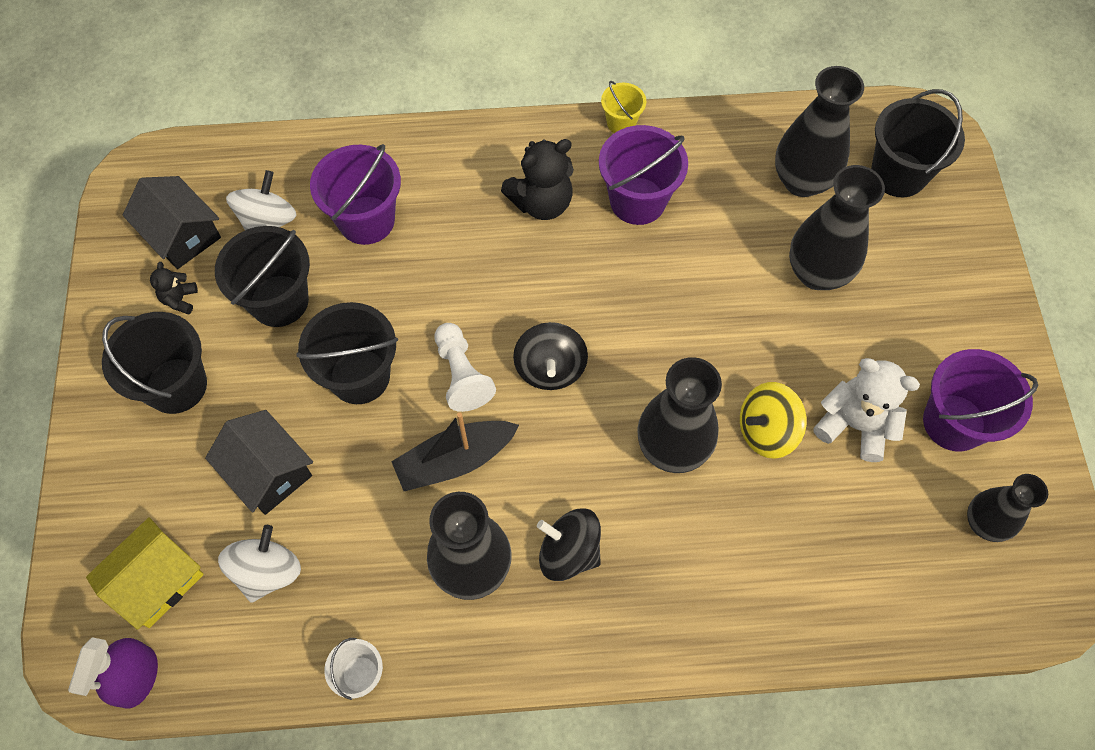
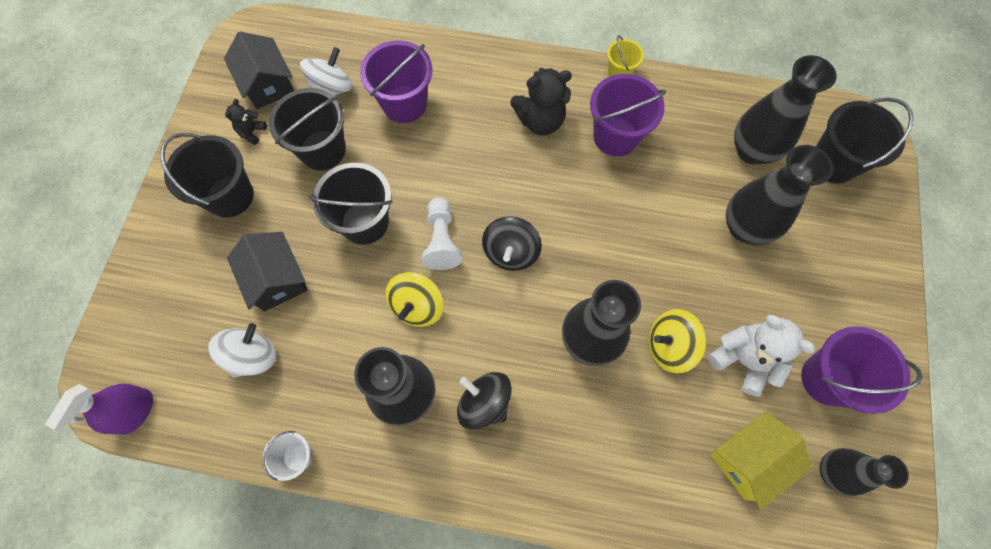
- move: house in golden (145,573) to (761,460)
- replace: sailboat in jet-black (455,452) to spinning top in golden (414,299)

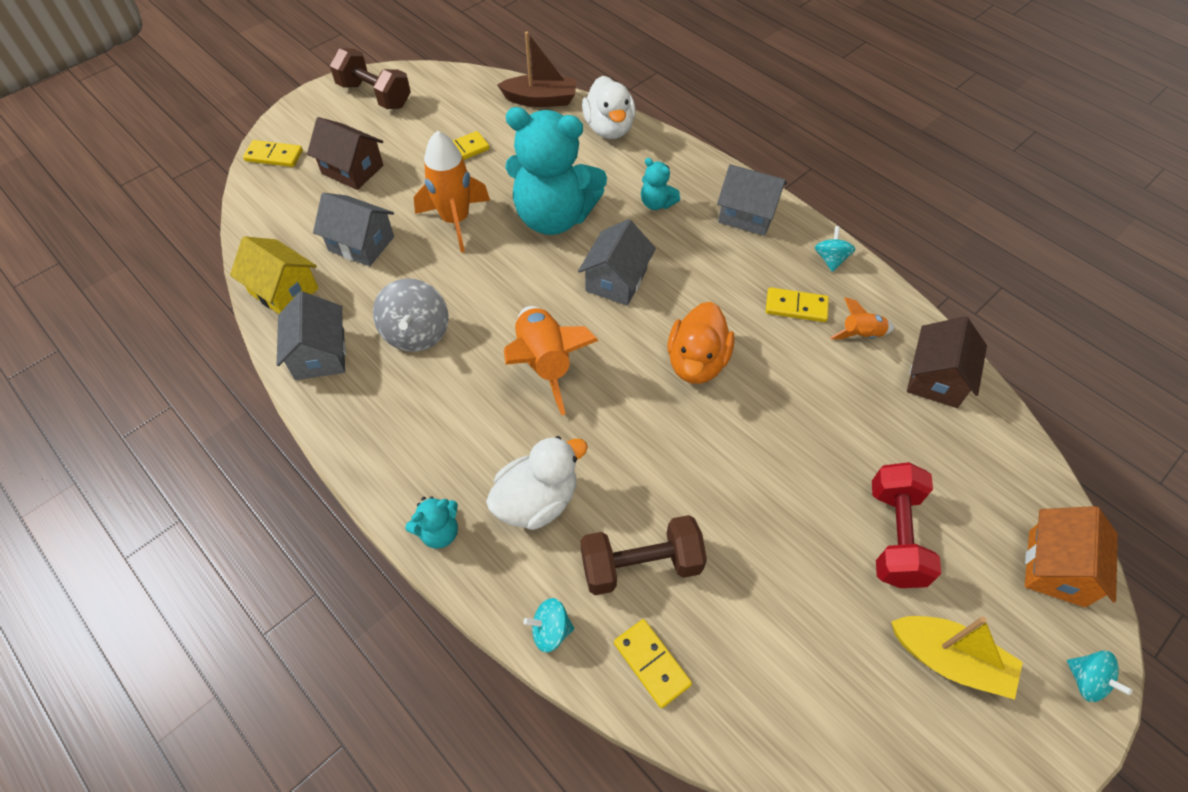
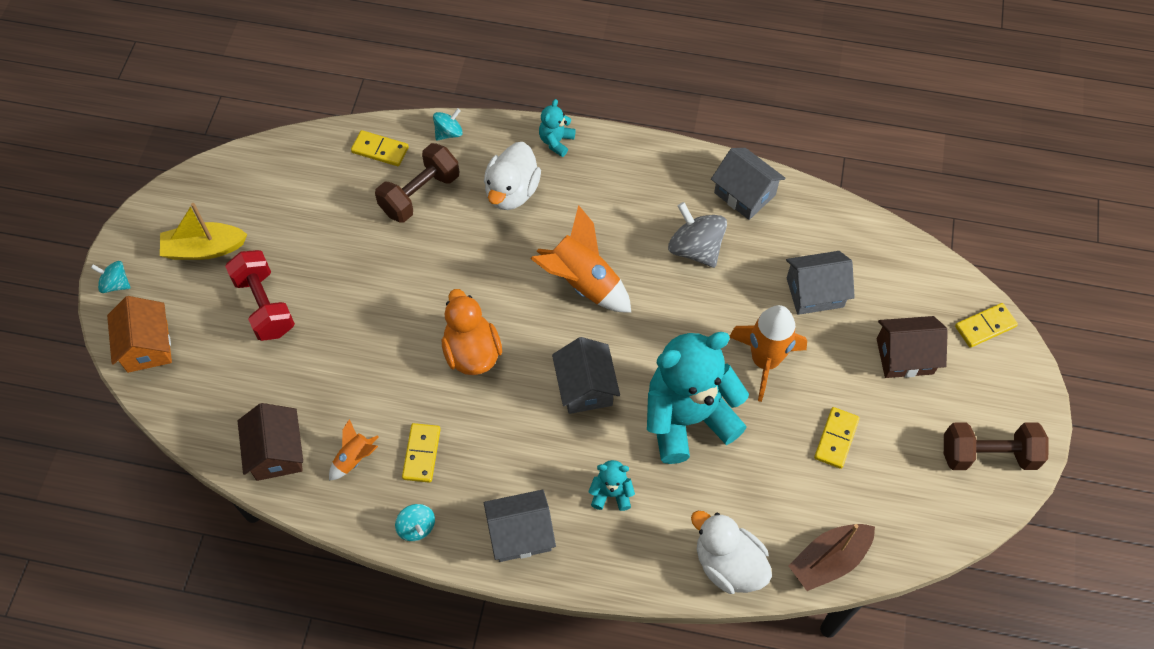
- delete: house in golden (274,275)
- rotate: domino piece in golden (797,304) = (421,453) 60 degrees counterclockwise

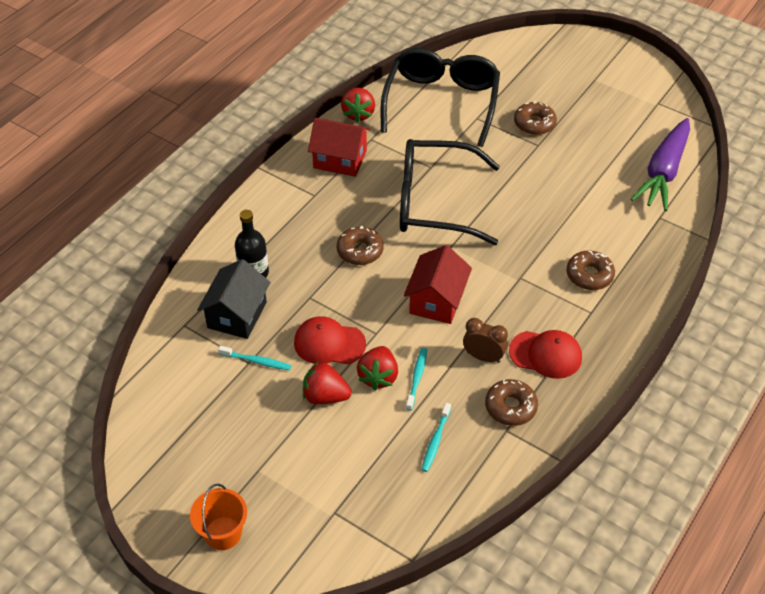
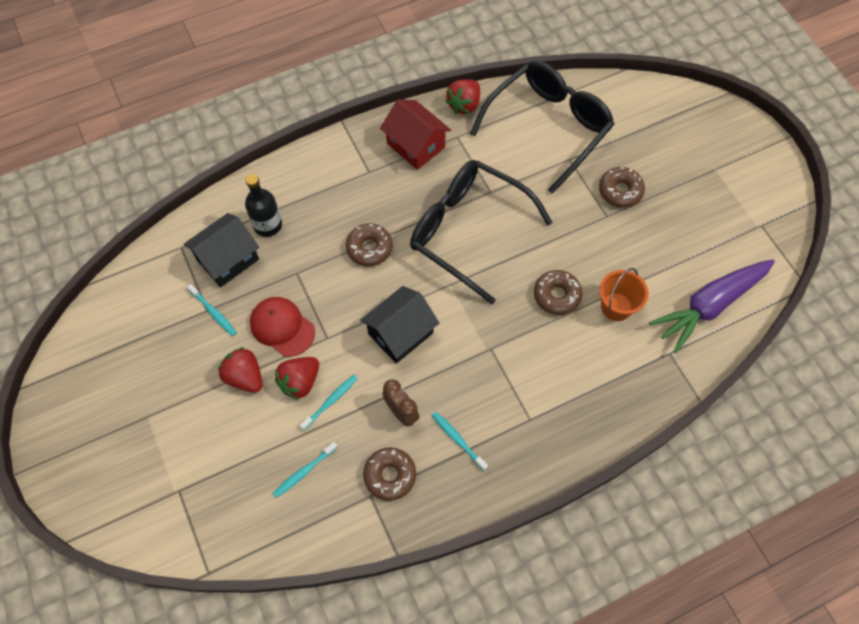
- move: sand bucket in bright orange (218,517) to (624,294)
- recolor: house in scarlet (438,284) to house in jet-black (399,325)
- replace: peaked cap in scarlet (545,354) to dental brush in teal (460,441)
- move: doughnut in dark brown (591,270) to (558,292)

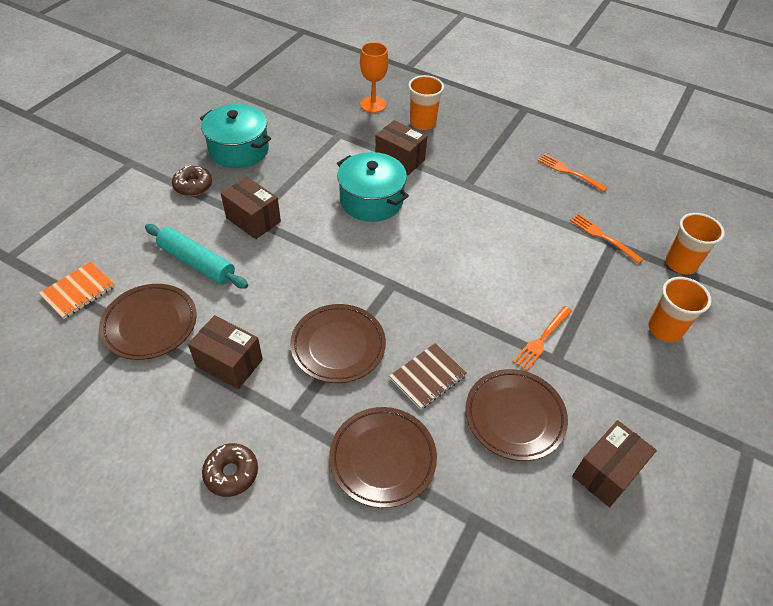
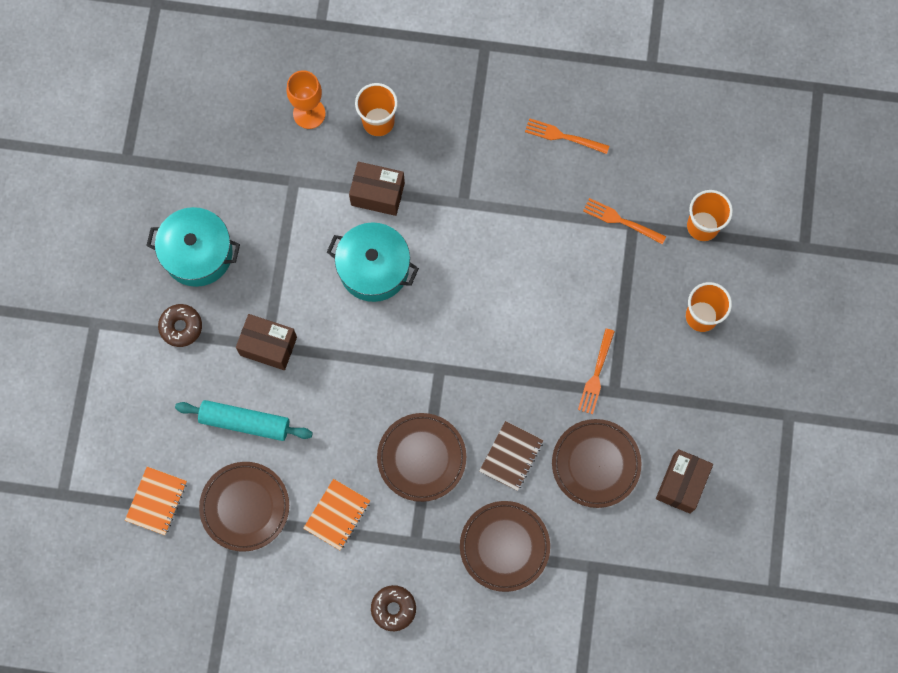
- replace: box in dark brown (225,352) to exercise book in bright orange (336,514)

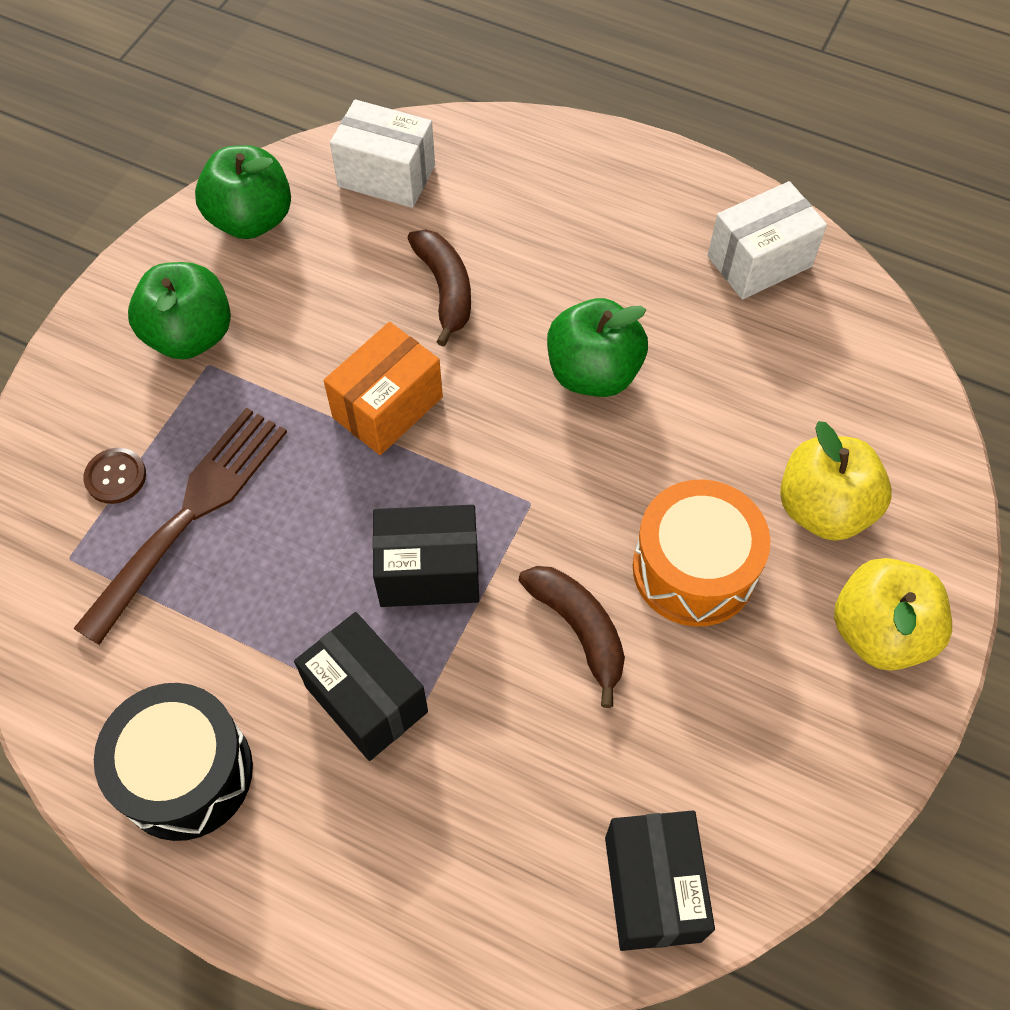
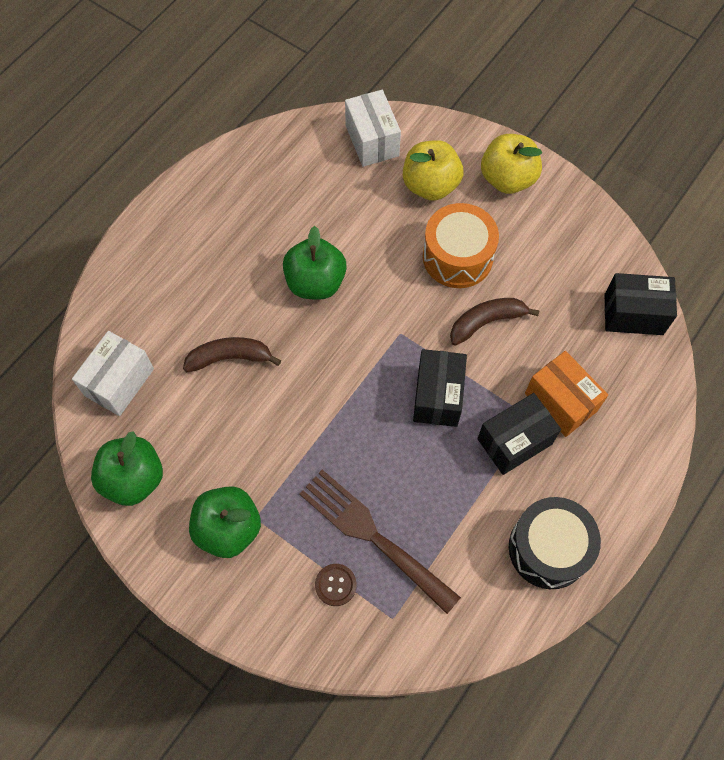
- move: box in bright orange (383,388) to (566,394)
- move: box in white (767,240) to (373,128)

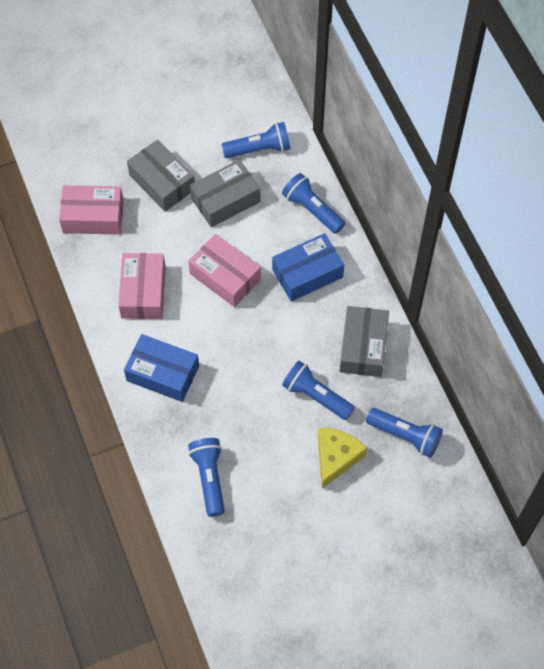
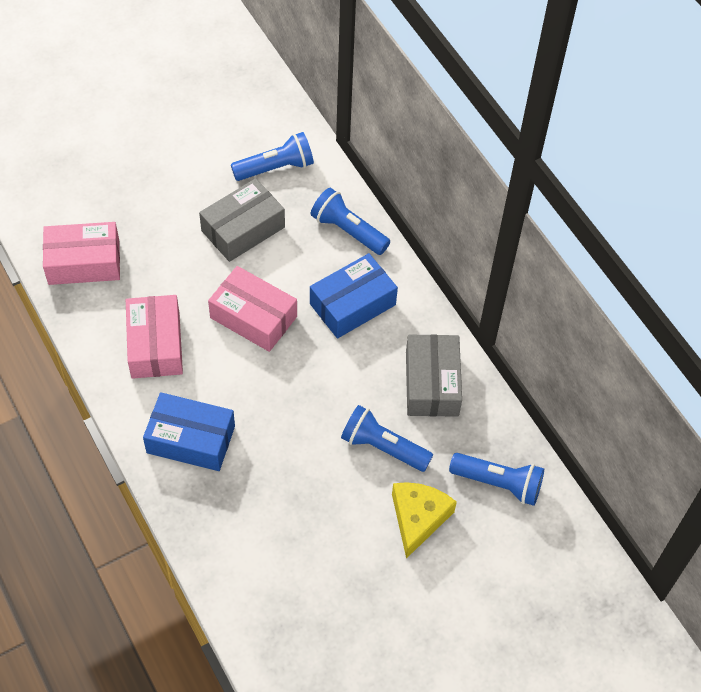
- delete: box in ash-grey (161,175)
- delete: flashlight in cobalt (206,477)

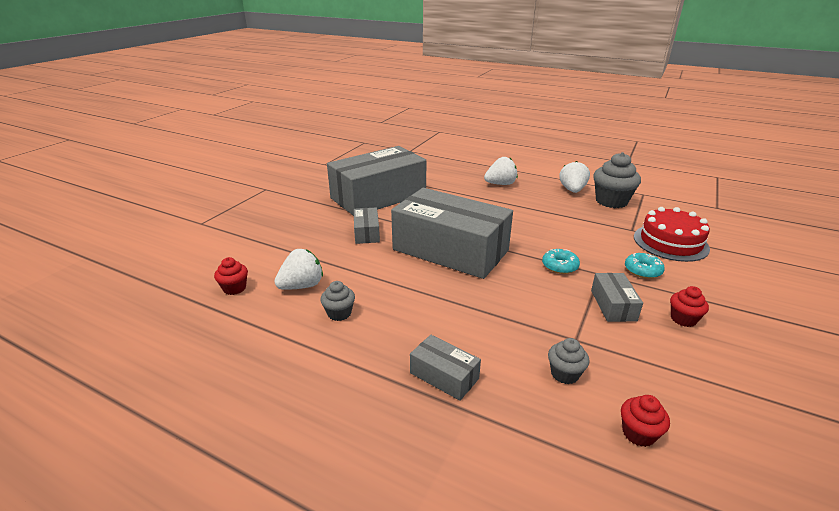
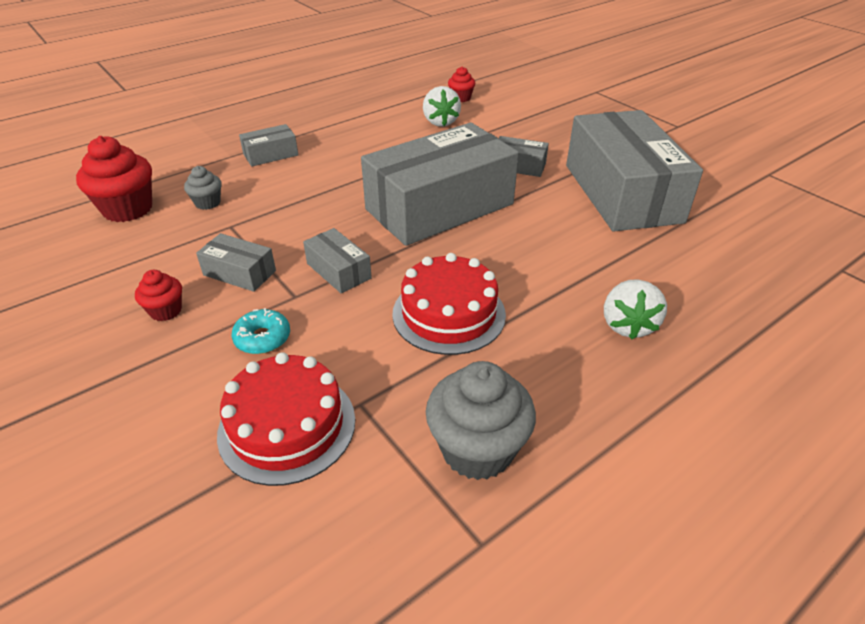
- delete: muffin in ash-grey (337,301)
- replace: doughnut in teal (561,261) to box in ash-grey (337,260)
- delete: strawberry in white (575,177)
- resize: muffin in scarlet (645,421) = (114,179) x1.88
- insert: gateau in scarlet (449,304)

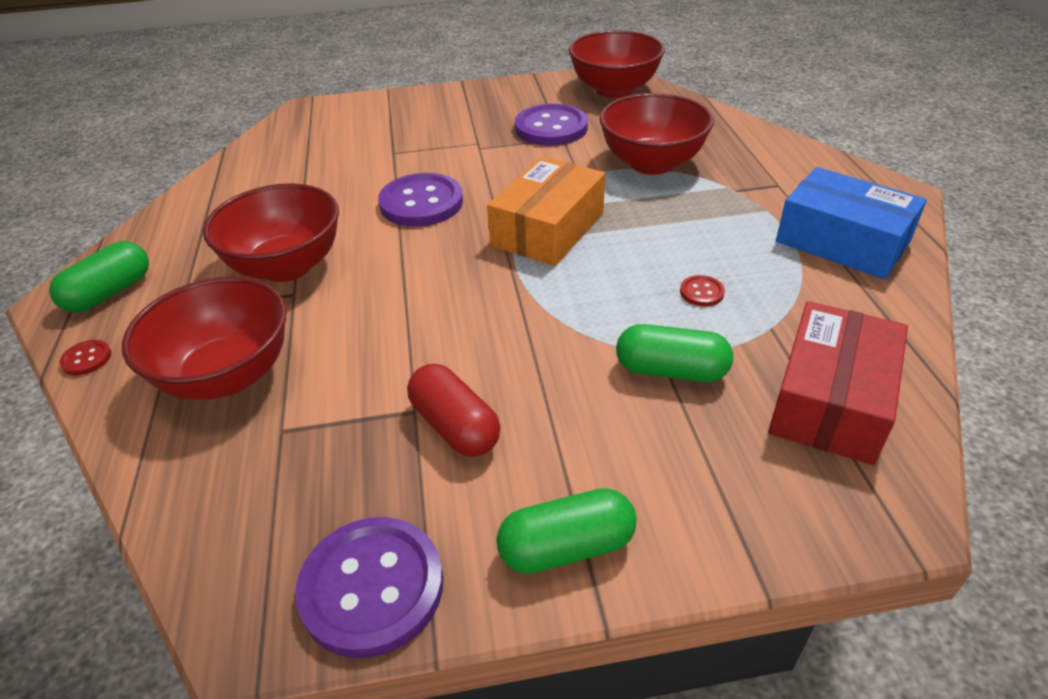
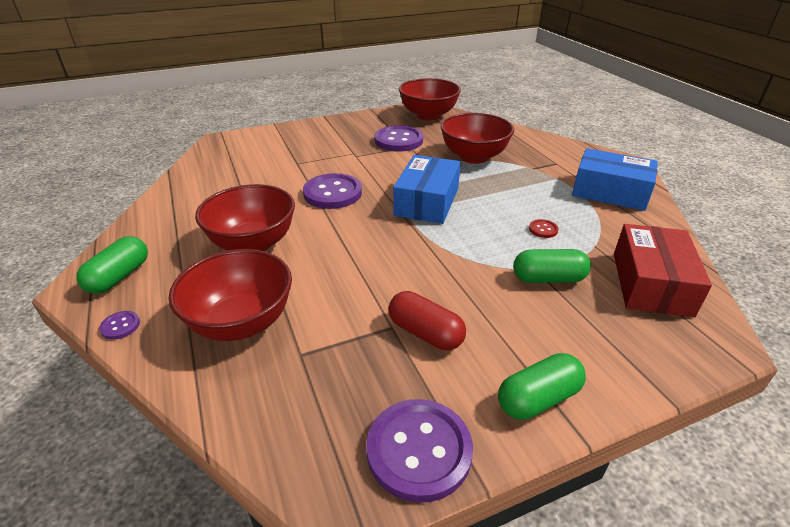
- recolor: sewing button in scarlet (85,358) to sewing button in purple (119,325)
- recolor: box in bright orange (546,211) to box in cobalt (427,189)

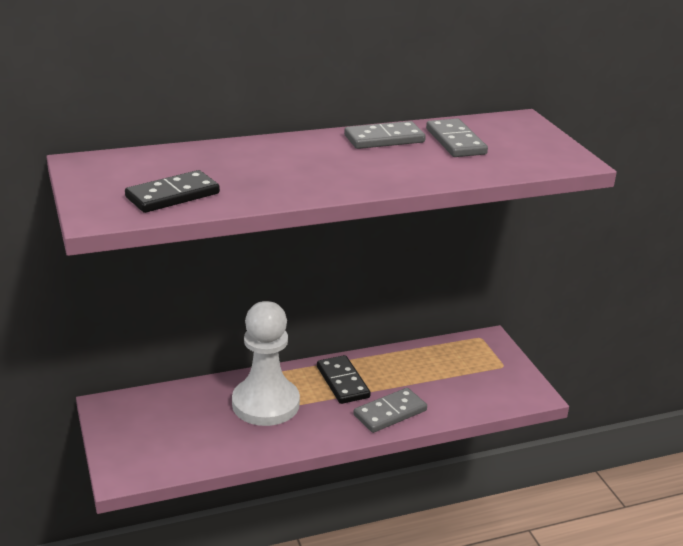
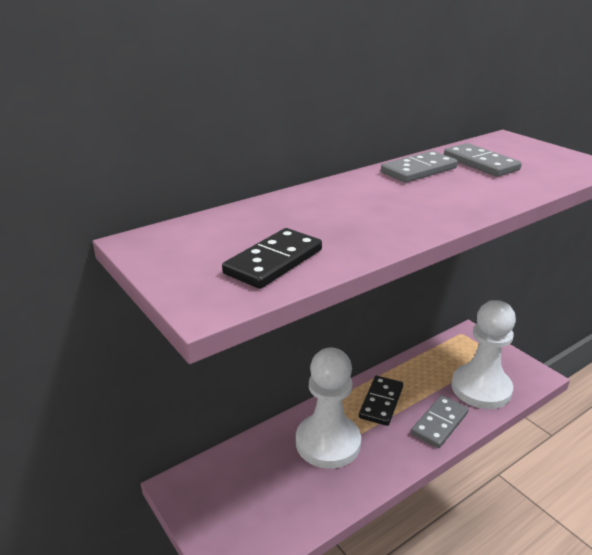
- rotate: domino piece in jet-black (344,379) = (381,401) 60 degrees clockwise
- insert: game pawn in white (483,354)

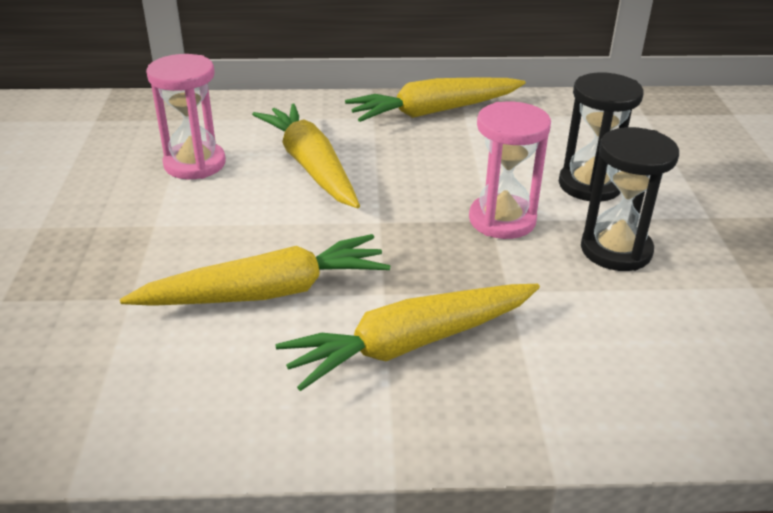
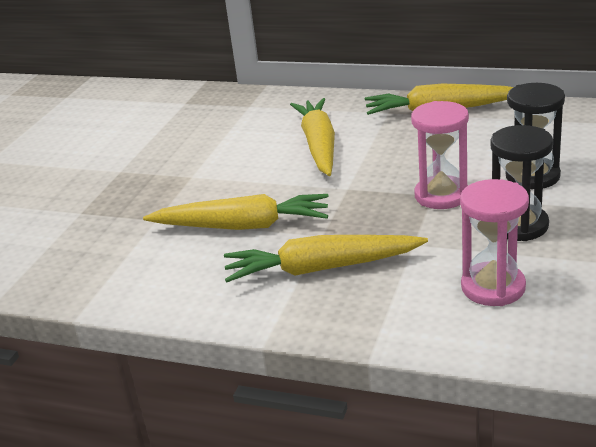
- move: sandglass in rosy (186,116) to (494,242)

